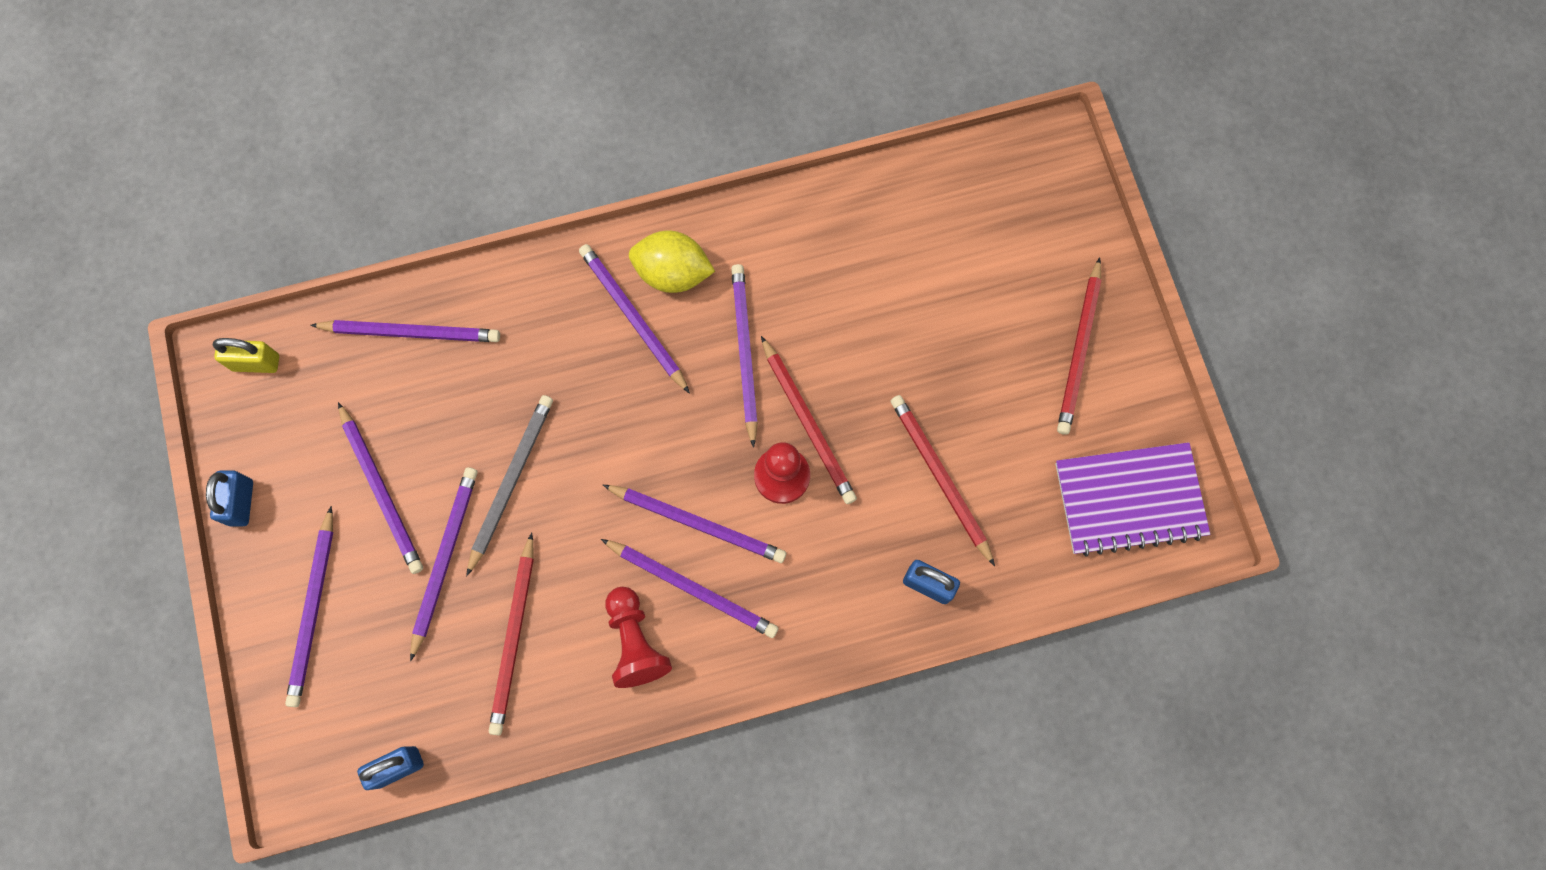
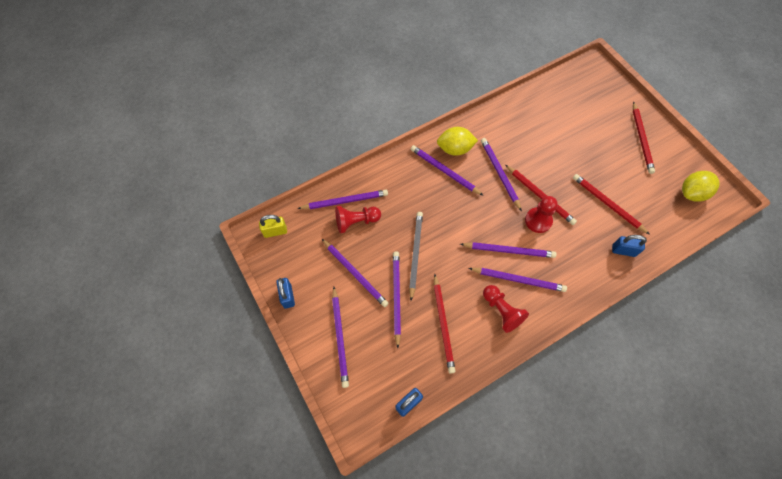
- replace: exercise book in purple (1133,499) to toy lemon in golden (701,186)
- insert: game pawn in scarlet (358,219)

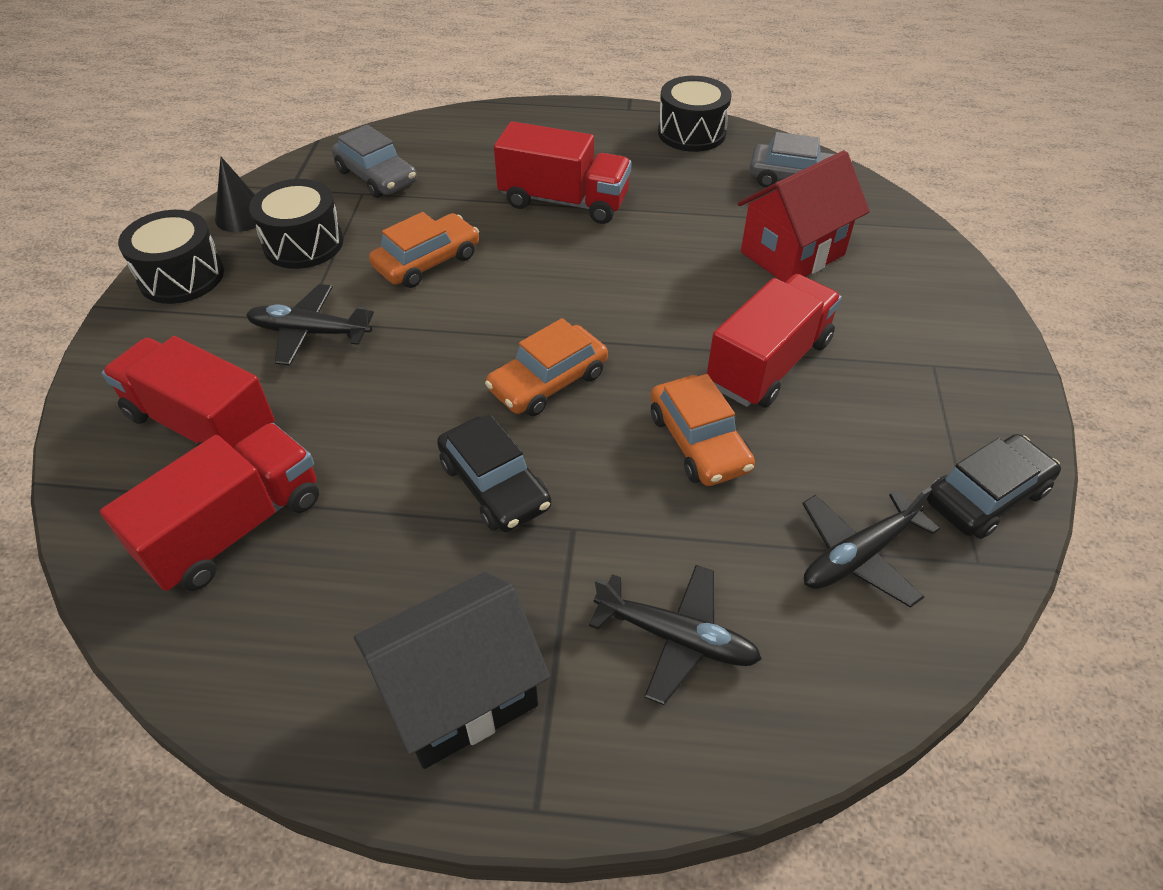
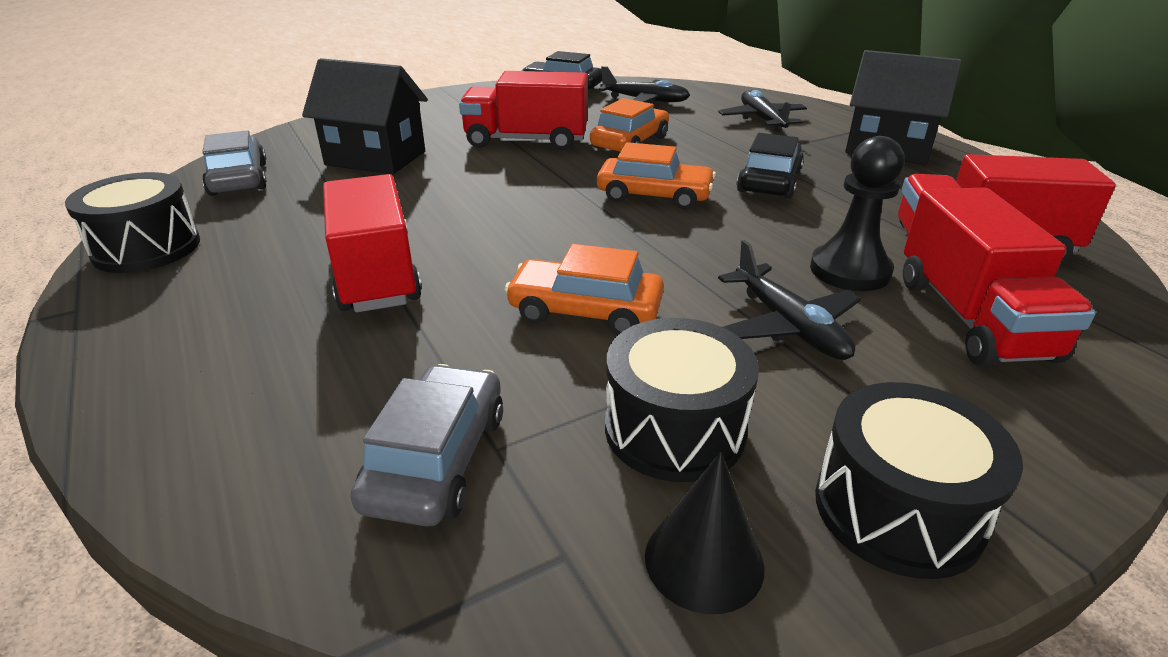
- recolor: house in scarlet (804,216) to house in jet-black (365,116)
- insert: game pawn in jet-black (857,213)

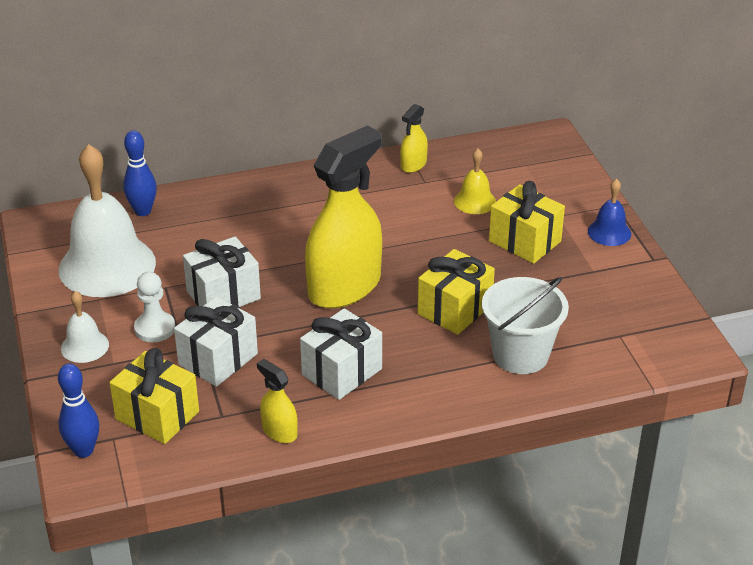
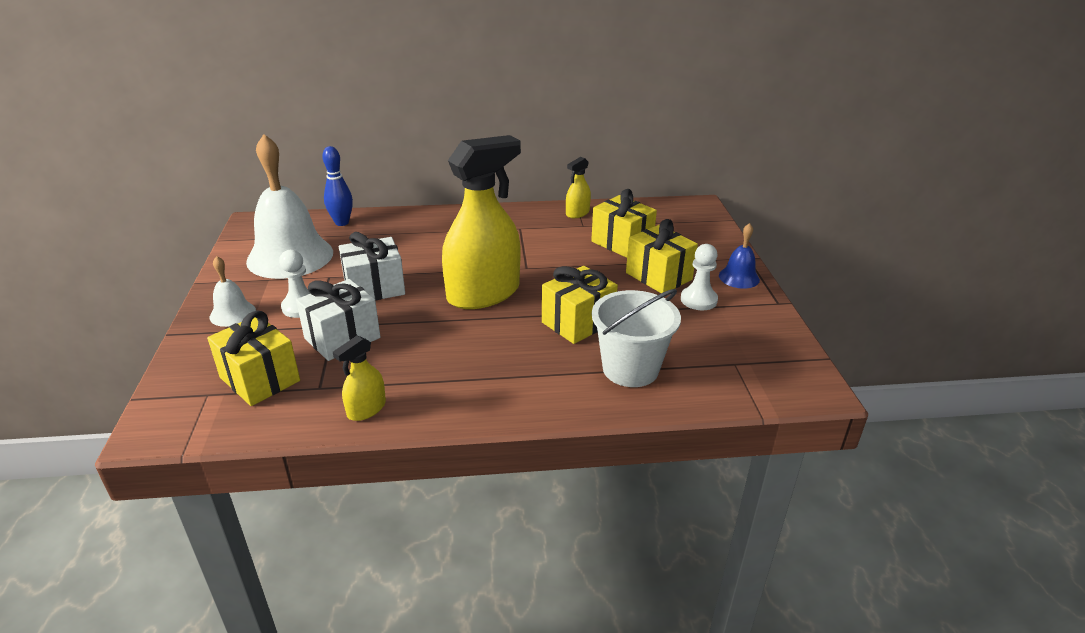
- delete: bowling pin in cobalt (78,410)
- rotate: spray cleaner in golden (277,401) = (359,378) 105 degrees counterclockwise
- delete: present in white (341,354)
- replace: bell in golden (475,181) to present in golden (624,223)
- insert: game pawn in white (699,277)

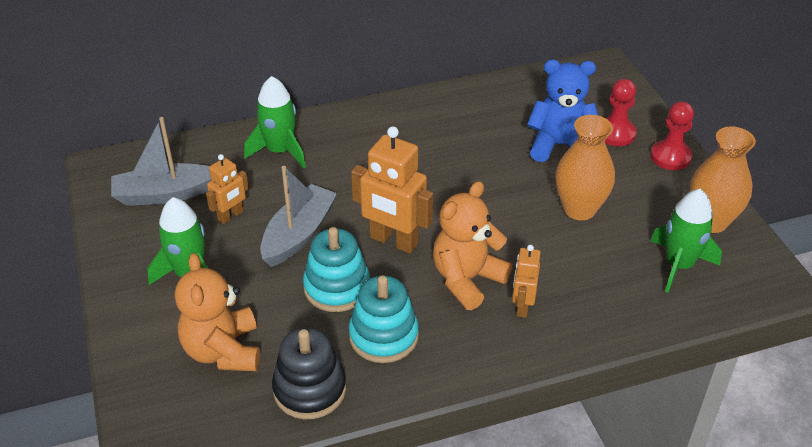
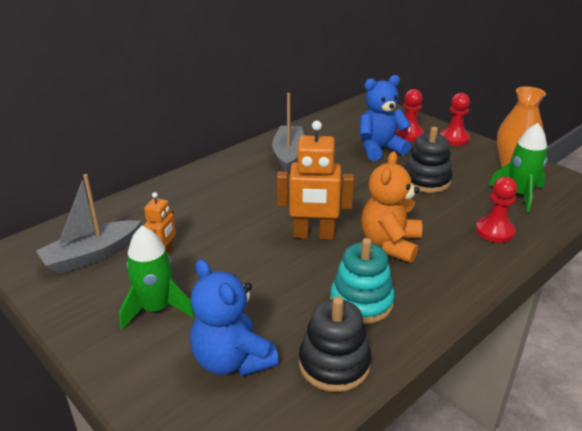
- recolor: teddy in bright orange (217,312) to teddy in cobalt (234,317)
- delete: rocket in leaf-green (275,122)
- move: sailboat in ash-grey (298,216) to (288,132)
- delete: ring stacker in teal (336,269)
- delete: toy robot in bright orange (526,281)
- replace: vase in bright orange (585,167) to ring stacker in jet-black (428,160)
- insert: game pawn in scarlet (496,210)

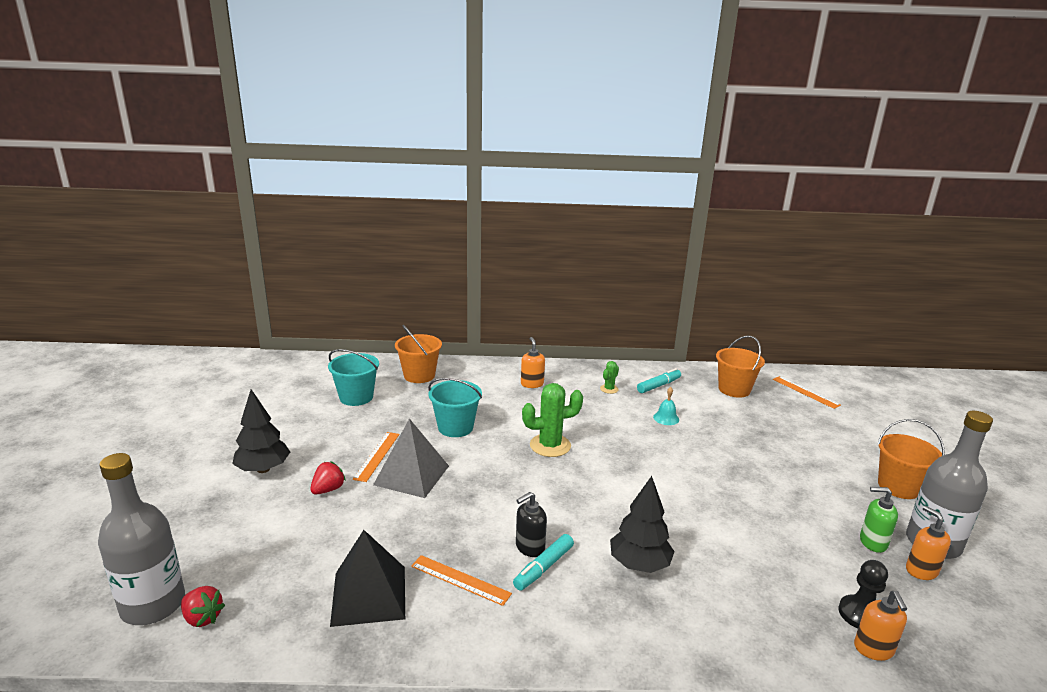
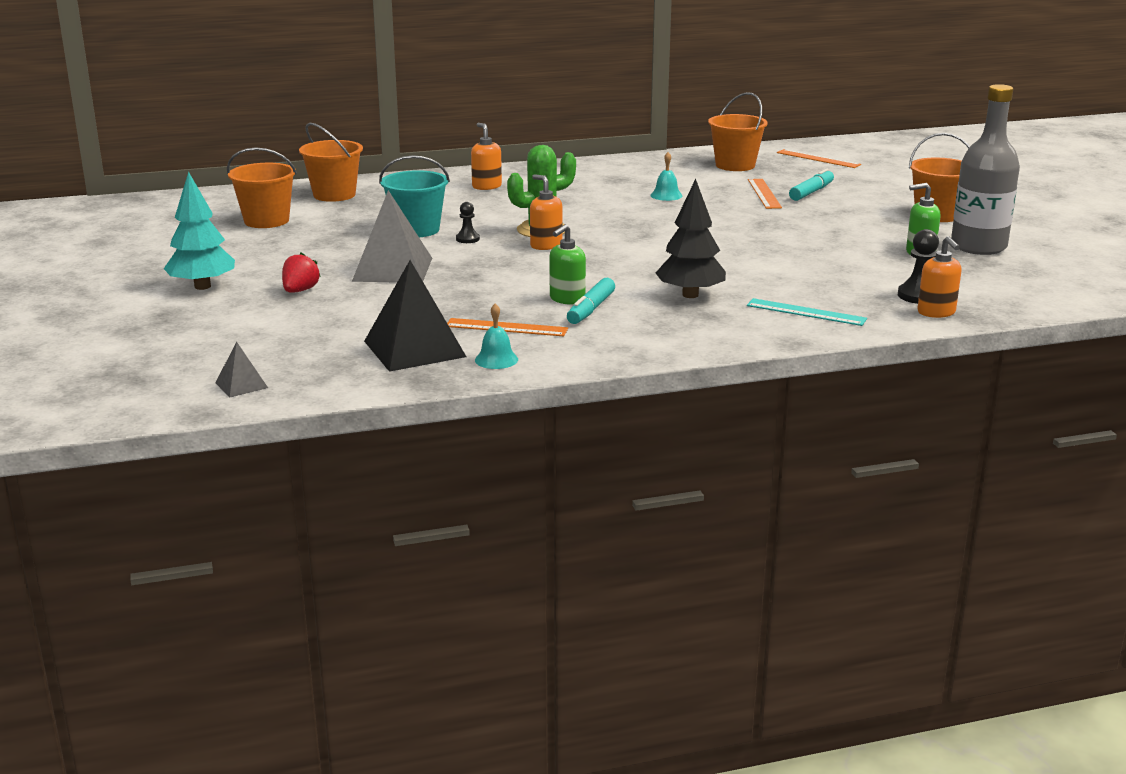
- delete: bottle in ash-grey (141,539)
- replace: strawberry in scarlet (203,606) to solid pyramid in ash-grey (241,370)
- recolor: toy tree in jet-black (261,431) to toy tree in teal (199,230)
- recolor: sand bucket in teal (353,377) to sand bucket in bright orange (262,187)
- move: ruler in bright orange (376,457) to (765,194)
- recolor: pump bottle in jet-black (531,524) to pump bottle in leaf-green (567,264)
- delete: cactus in leaf-green (609,377)
- move: marker pen in teal (659,380) to (811,184)
- move: pump bottle in bright orange (928,543) to (546,212)
- insert: game pawn in jet-black (468,222)
- insert: bell in teal (496,336)
- insert: ruler in teal (807,312)

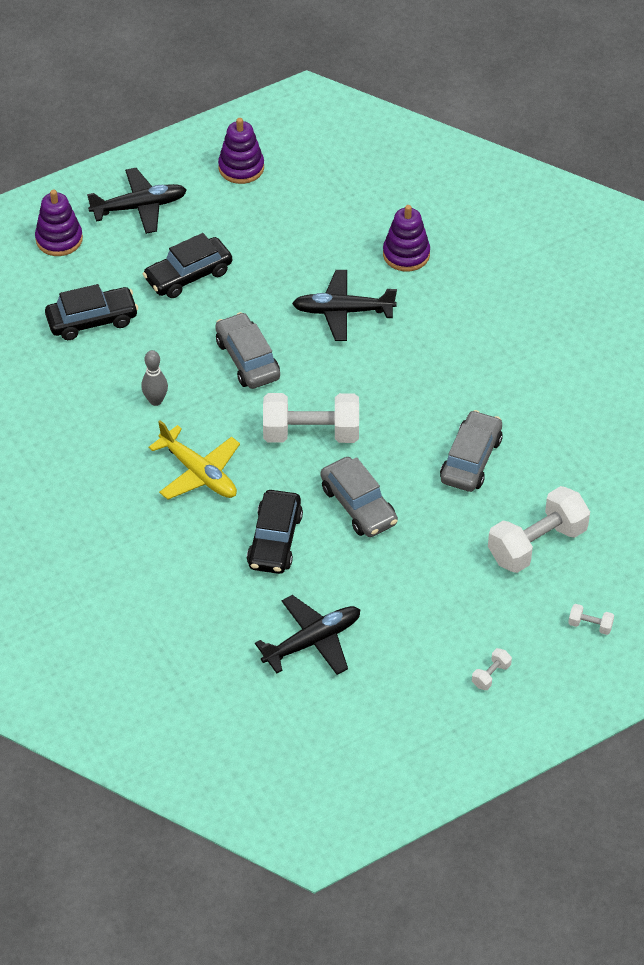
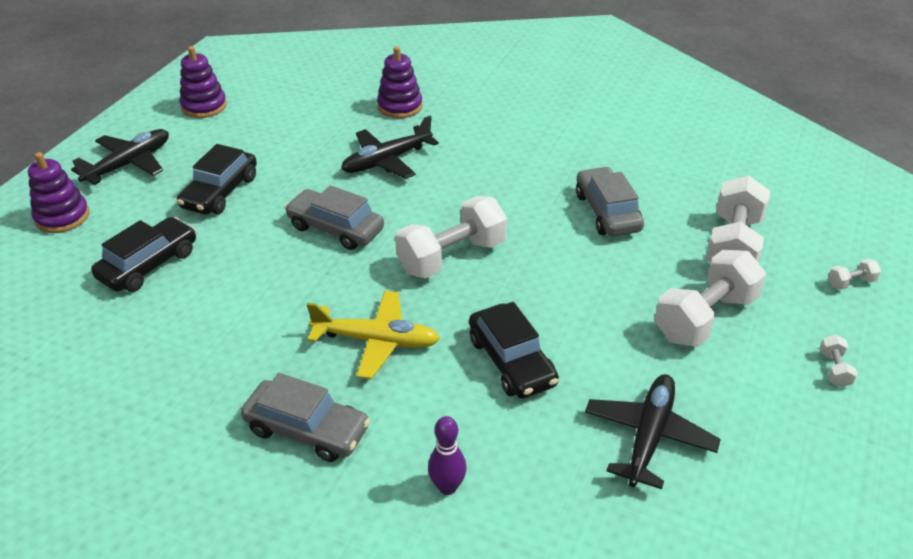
- delete: bowling pin in ash-grey (154,378)
- move: car in ash-grey (359,497) to (305,417)
- insert: bowling pin in purple (447,455)
- insert: free weight in white (710,298)

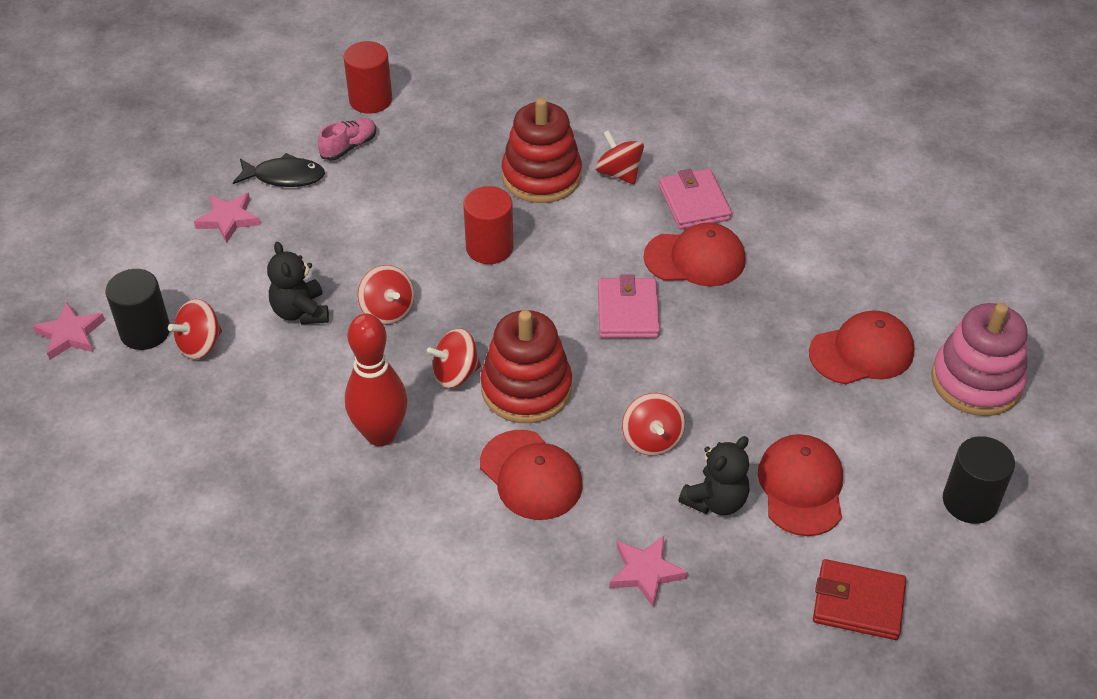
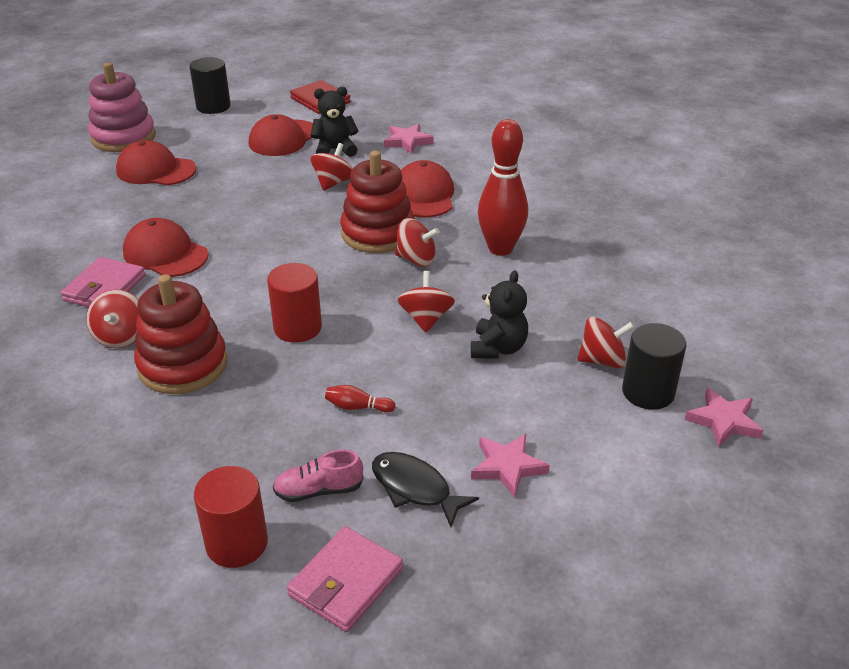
- move: card wallet in rosy (629,306) to (345,579)
- insert: bowling pin in scarlet (360,399)

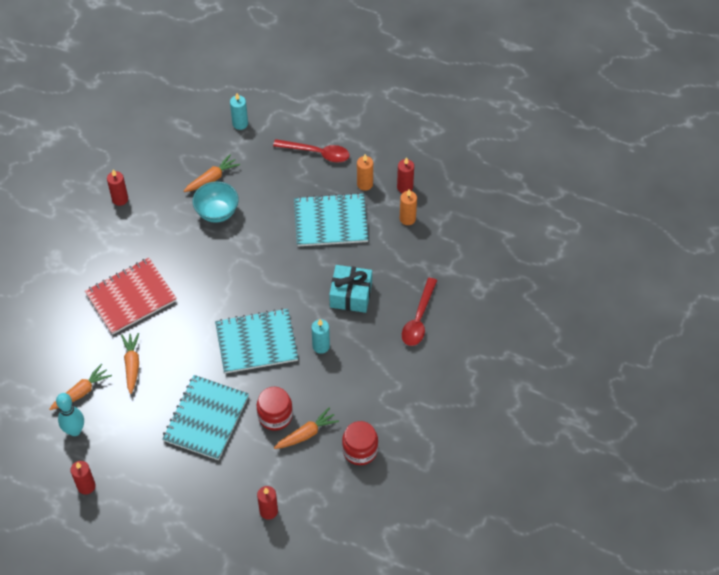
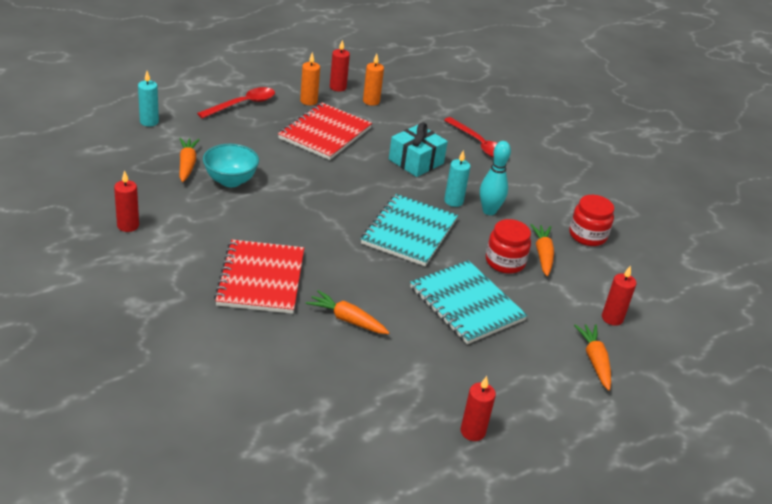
- move: carrot in bright orange (81,387) to (592,357)
- move: bowling pin in teal (70,414) to (495,178)
- recolor: exercise book in teal (331,219) to exercise book in scarlet (325,131)

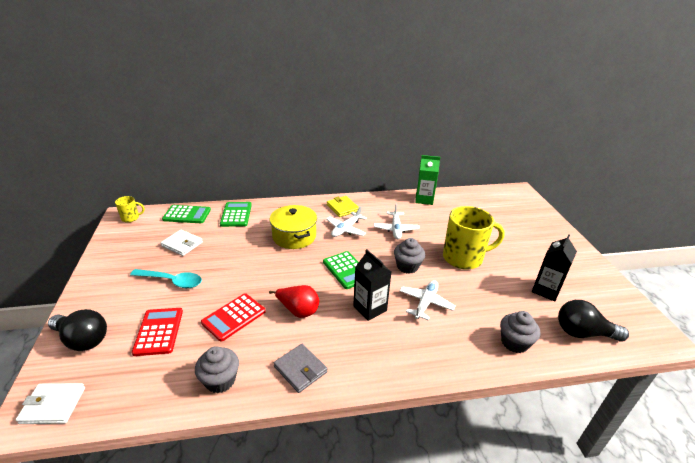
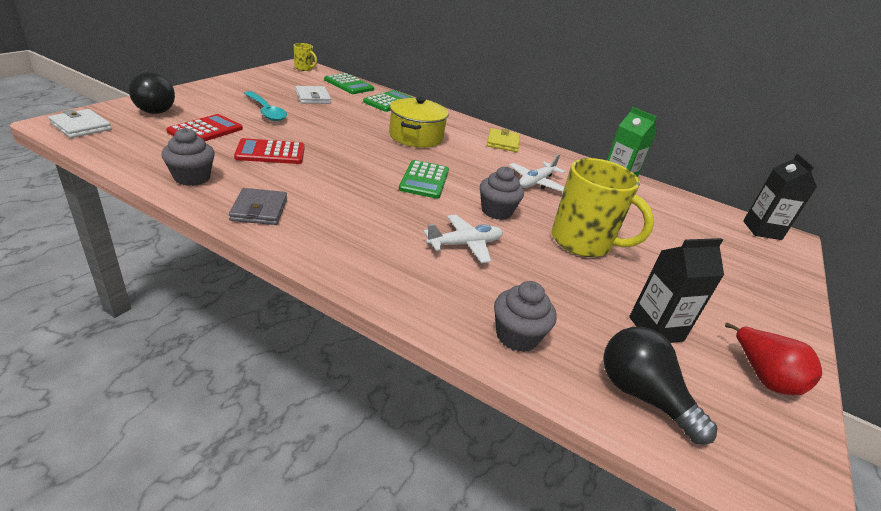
- move: toy pear in scarlet (294,301) to (773,359)
- delete: aeroplane in white (347,221)
- move: milk carton in jet-black (372,285) to (780,197)

